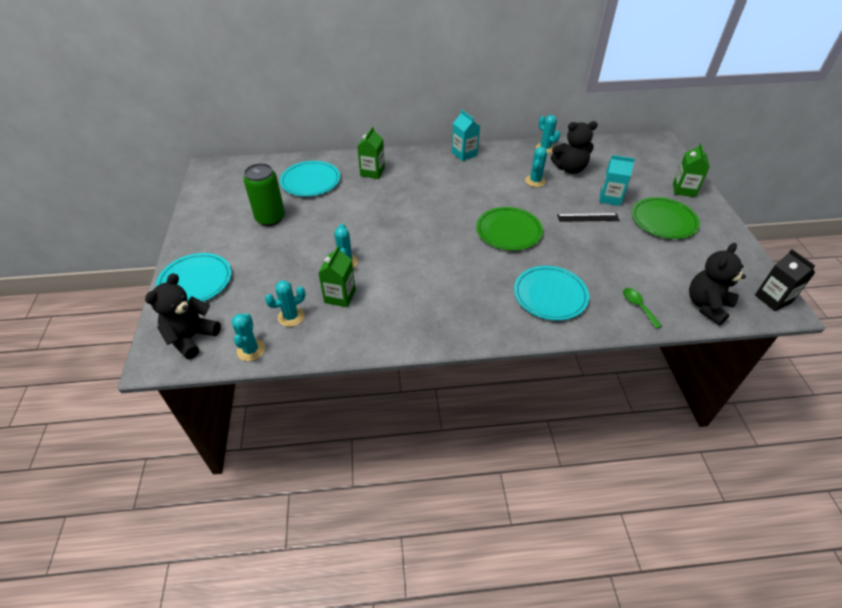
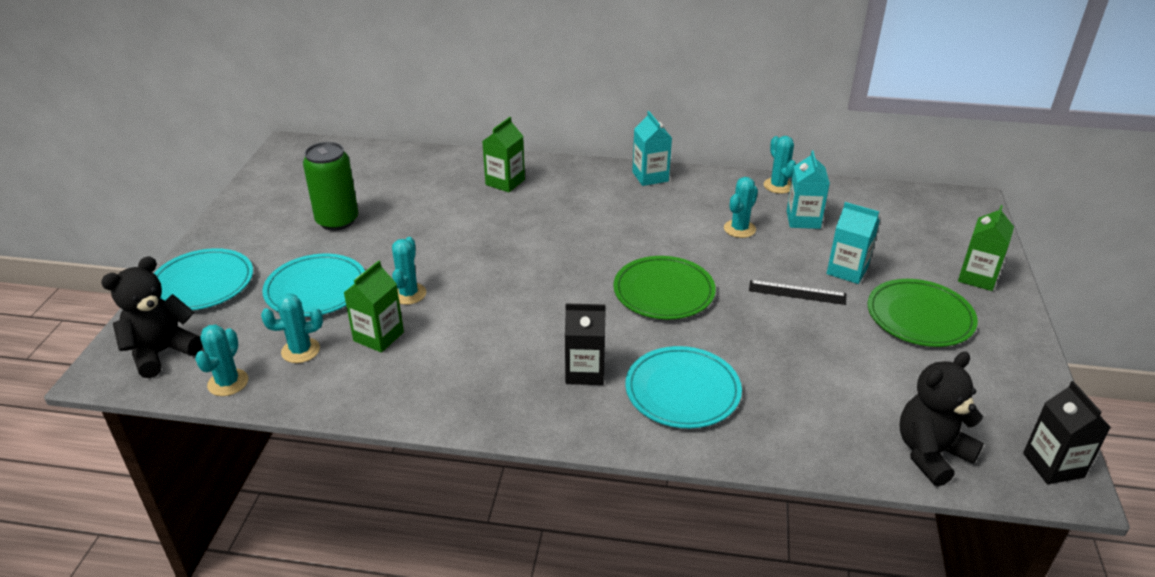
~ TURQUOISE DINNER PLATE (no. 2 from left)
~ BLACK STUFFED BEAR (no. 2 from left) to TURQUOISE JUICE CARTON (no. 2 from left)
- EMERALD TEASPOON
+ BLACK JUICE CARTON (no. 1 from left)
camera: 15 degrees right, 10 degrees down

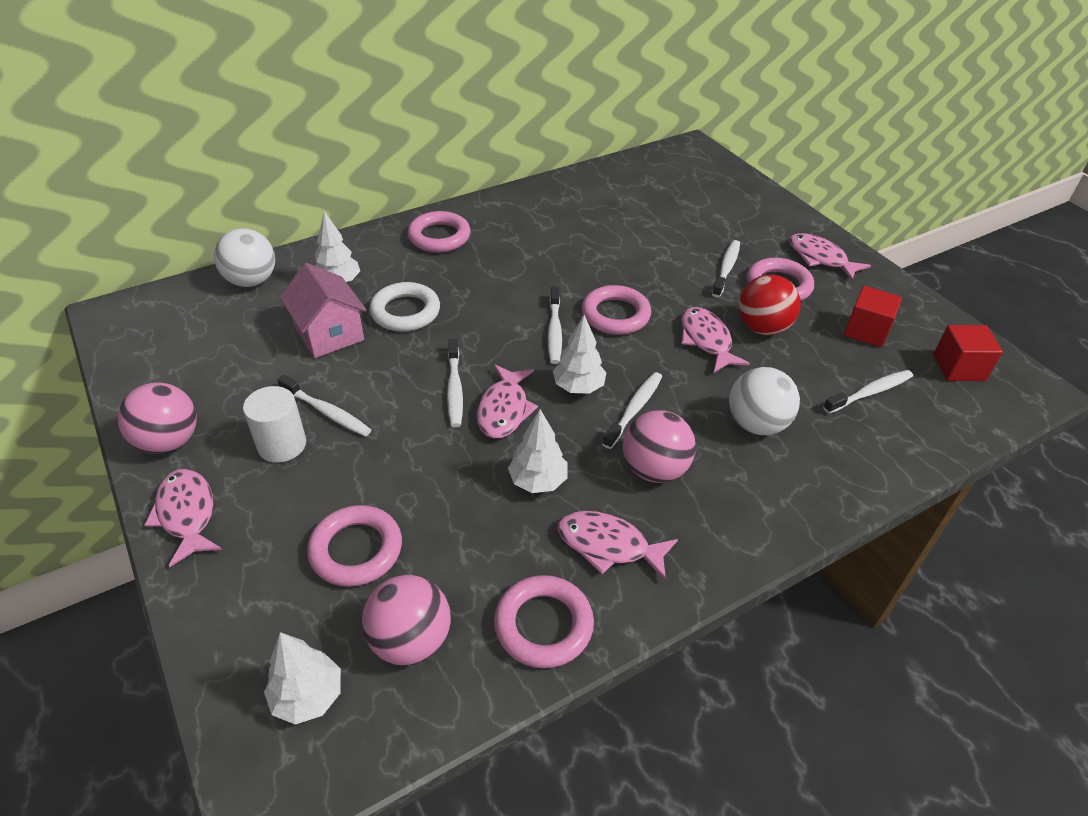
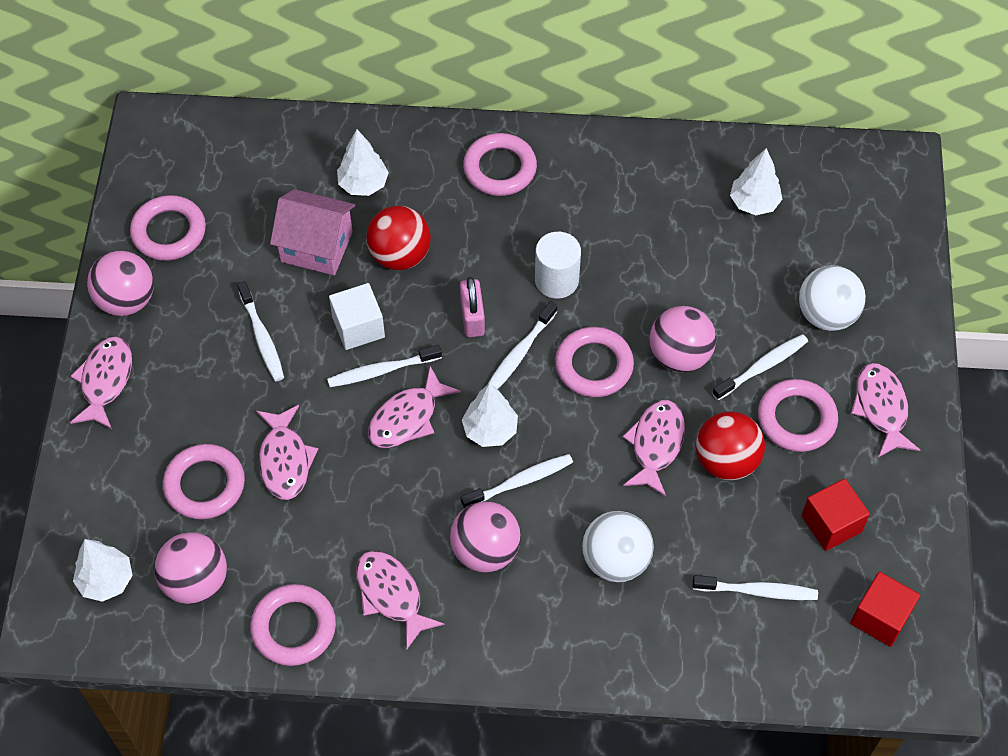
~ WHITE PLAY BALL (no. 1 from left in the first image) to WHITE PLAY BALL (no. 2 from left)
~ WHITE SOLID CYLINDER
~ ROSE-PINK TOY HOUSE 75 degrees counterclockwise
~ WHITE RING to SCARLET PLAY BALL (no. 1 from left)
~ WHITE TOOTHBRUSH (no. 2 from left) 45 degrees clockwise
~ WHITE TREE (no. 3 from left in the first image) to WHITE TREE (no. 4 from left)
+ ROSE-PINK RING (no. 1 from left)
+ ROSE-PINK TOY FISH (no. 2 from left)
+ WHITE SOLID CUBE
+ ROSE-PINK PADLOCK
+ ROSE-PINK PLAY BALL (no. 4 from left)
camera: 35 degrees right, 15 degrees up

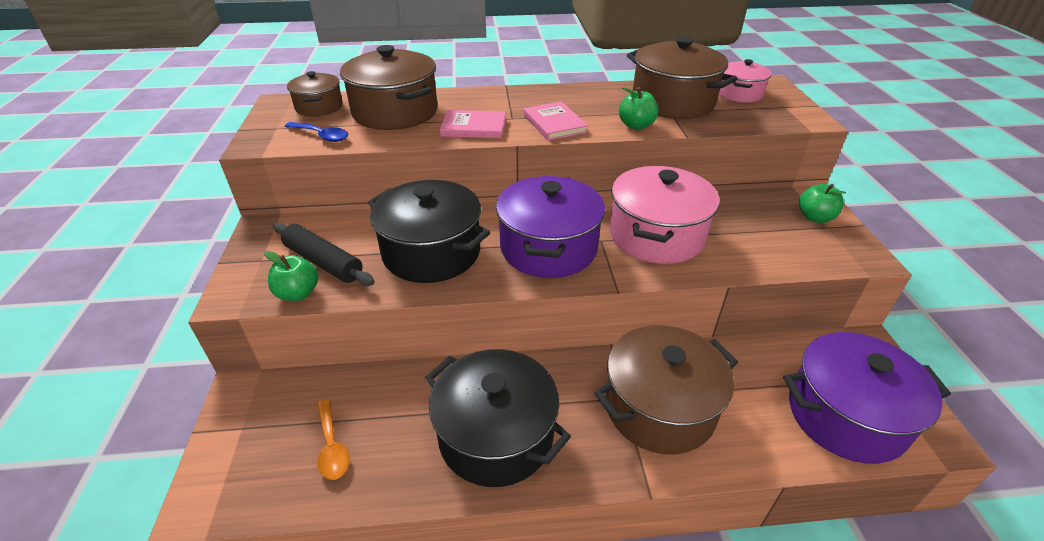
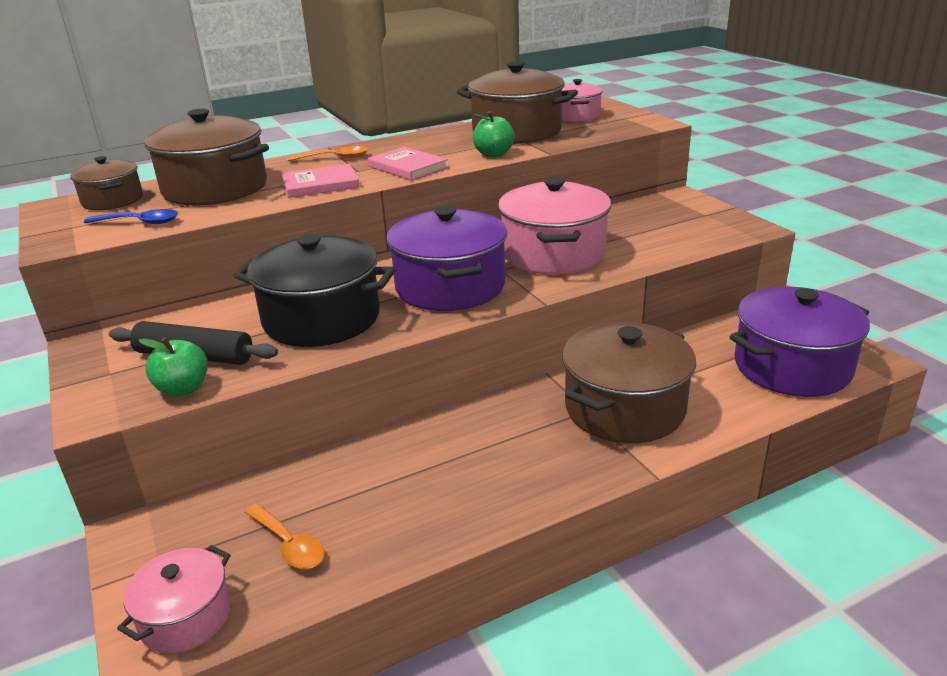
- BLACK STOCKPOT (no. 2 from left)
- EMERALD APPLE FRUIT (no. 3 from left)
+ ROSE-PINK STOCKPOT (no. 1 from left)
+ BRIGHT ORANGE TEASPOON (no. 2 from left)
camera: 20 degrees left, 10 degrees down

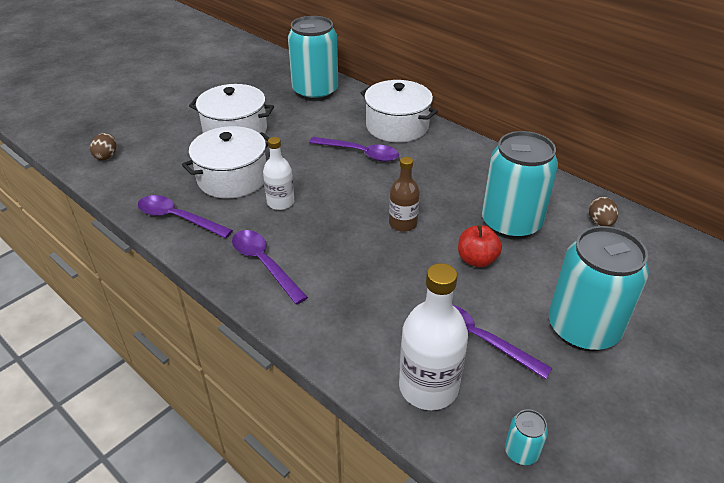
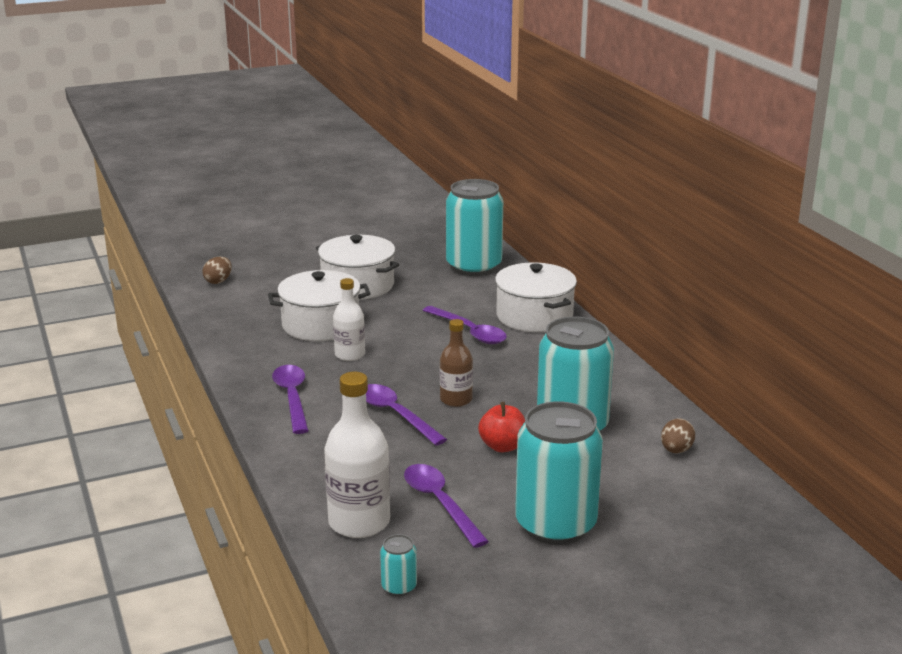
~ VIOLET TEASPOON (no. 1 from left in the first image) to VIOLET TEASPOON (no. 2 from left)
camera: 25 degrees right, 15 degrees down

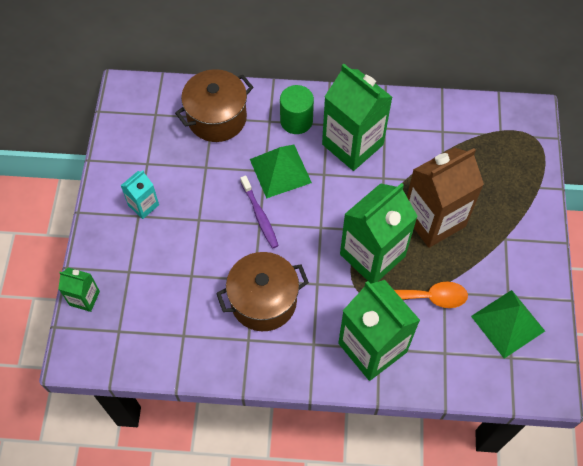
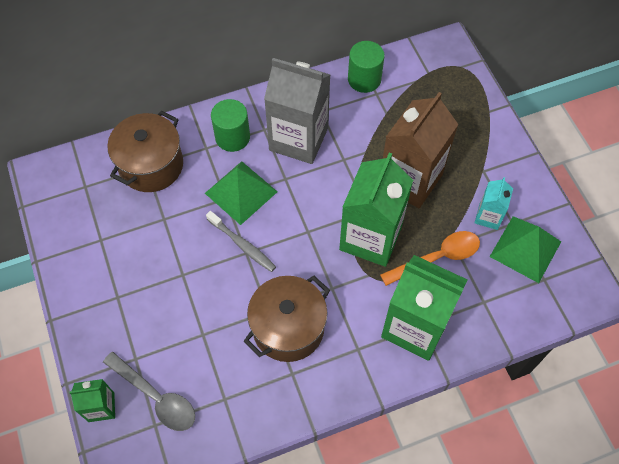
~ TURQUOISE JUICE CARTON
~ VIOLET TOOTHBRUSH to GRAY TOOTHBRUSH
~ EMERALD JUICE CARTON (no. 2 from left) to GRAY JUICE CARTON
+ GRAY TEASPOON
+ EMERALD SOLID CYLINDER (no. 2 from left)
camera: 25 degrees left, 0 degrees up

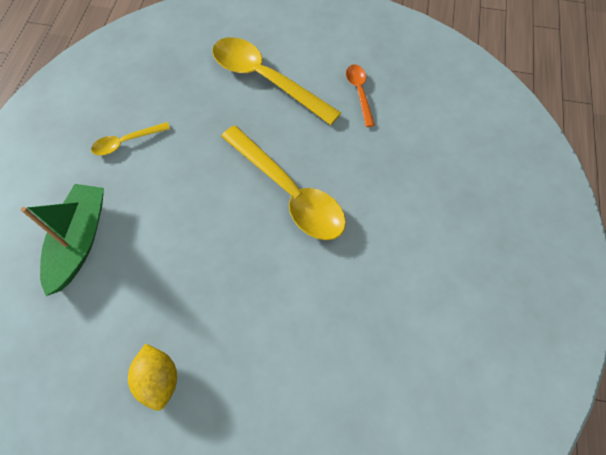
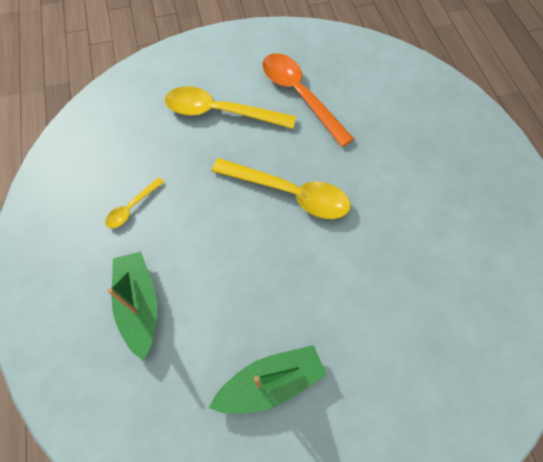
~ BRIGHT YELLOW TOY LEMON to EMERALD TOY BOAT (no. 2 from left)
~ BRIGHT ORANGE TEASPOON x2.03
camera: 25 degrees left, 0 degrees up

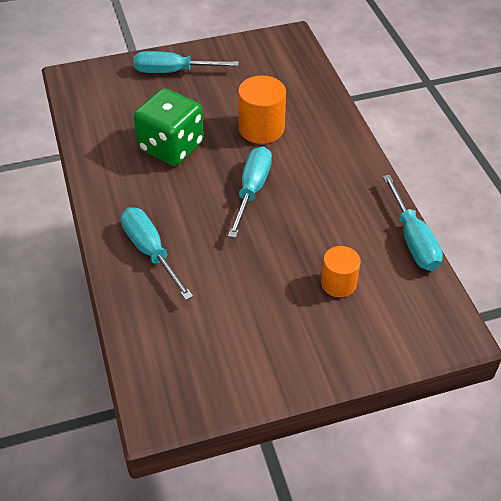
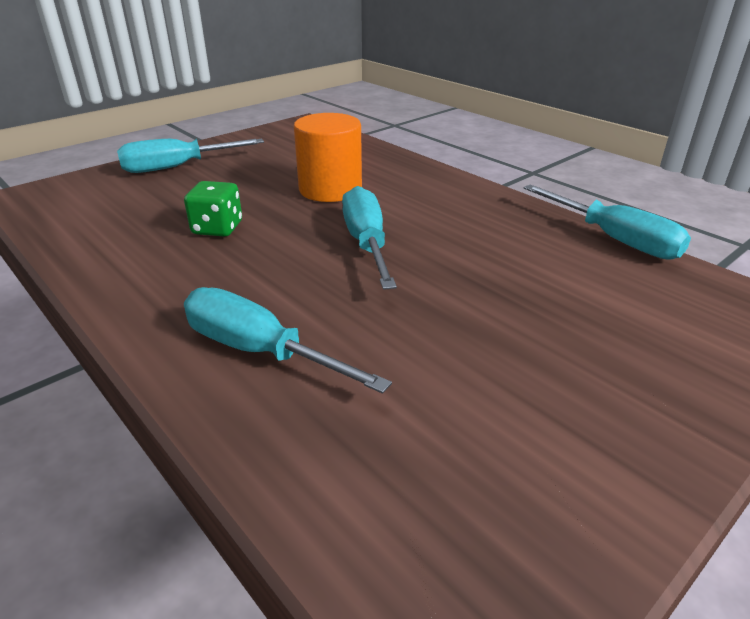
~ EMERALD GAME DIE x0.54
- BRIGHT ORANGE SOLID CYLINDER (no. 2 from left)
camera: 25 degrees left, 15 degrees down

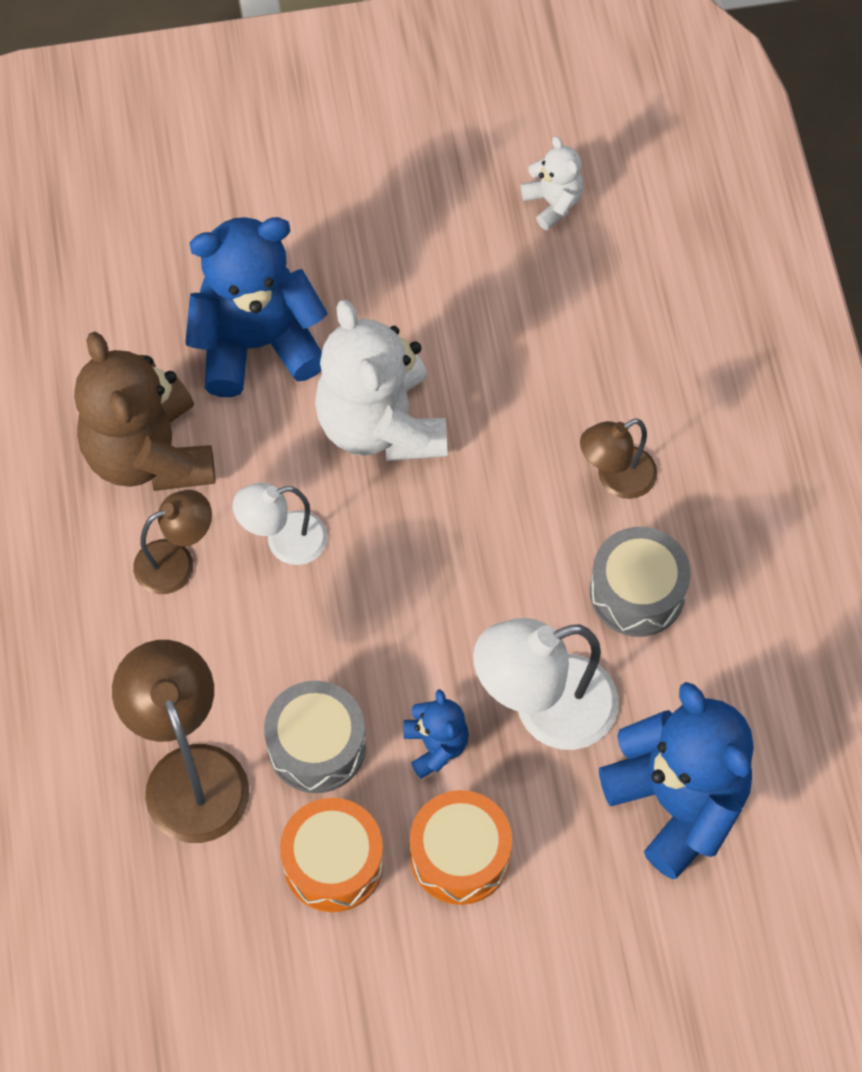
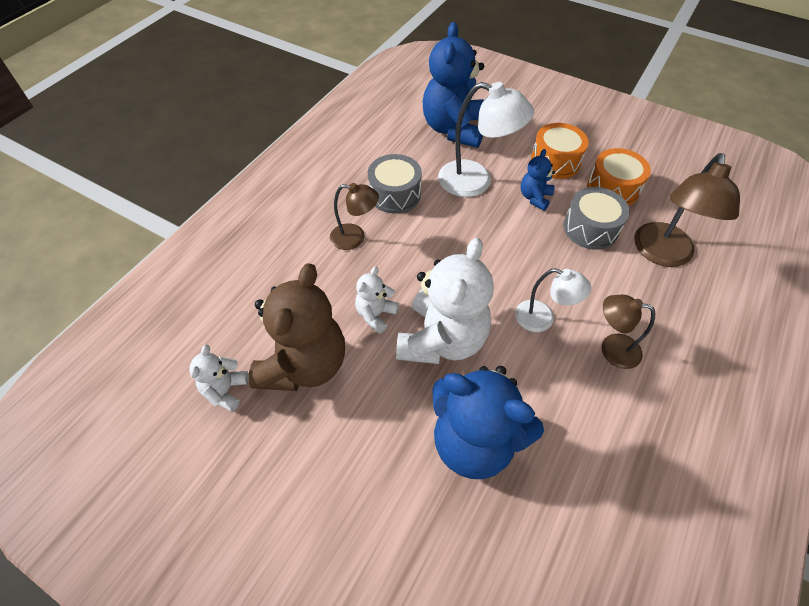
~ DARK BROWN STUFFED BEAR
+ WHITE STUFFED BEAR (no. 2 from left)
camera: 140 degrees left, 10 degrees down

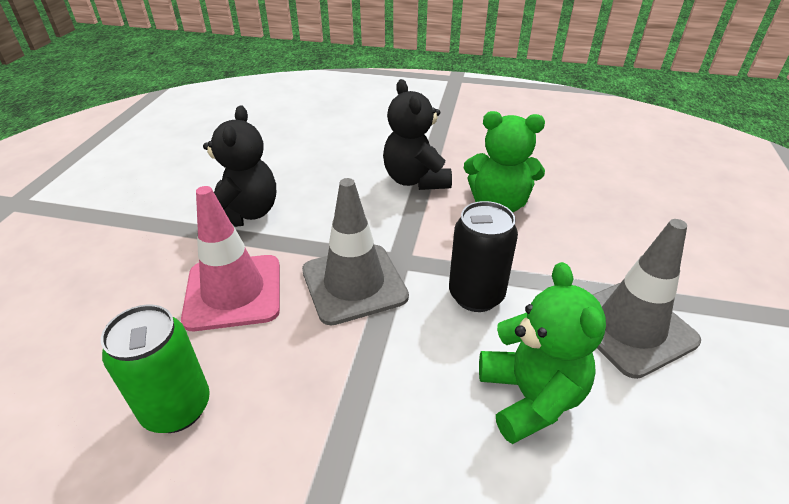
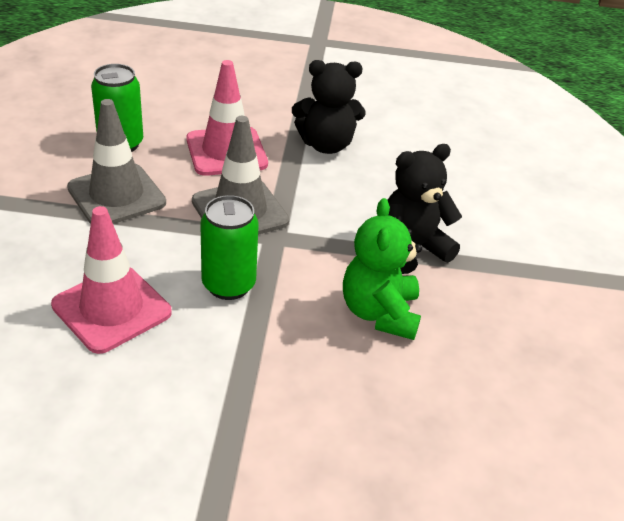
~ BLACK CAN to EMERALD CAN (no. 2 from left)
~ EMERALD STUFFED BEAR (no. 2 from left) to ROSE-PINK ROAD CONE (no. 1 from left)
~ GRAY ROAD CONE (no. 2 from left in the first image) to GRAY ROAD CONE (no. 1 from left)
camera: 80 degrees right, 0 degrees up

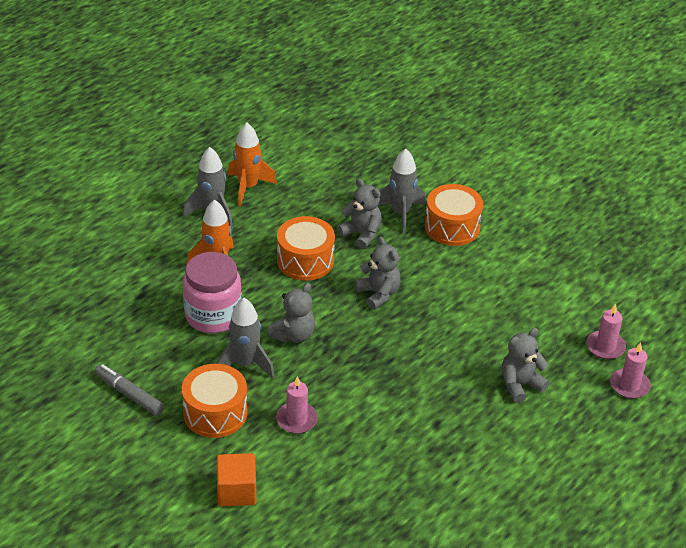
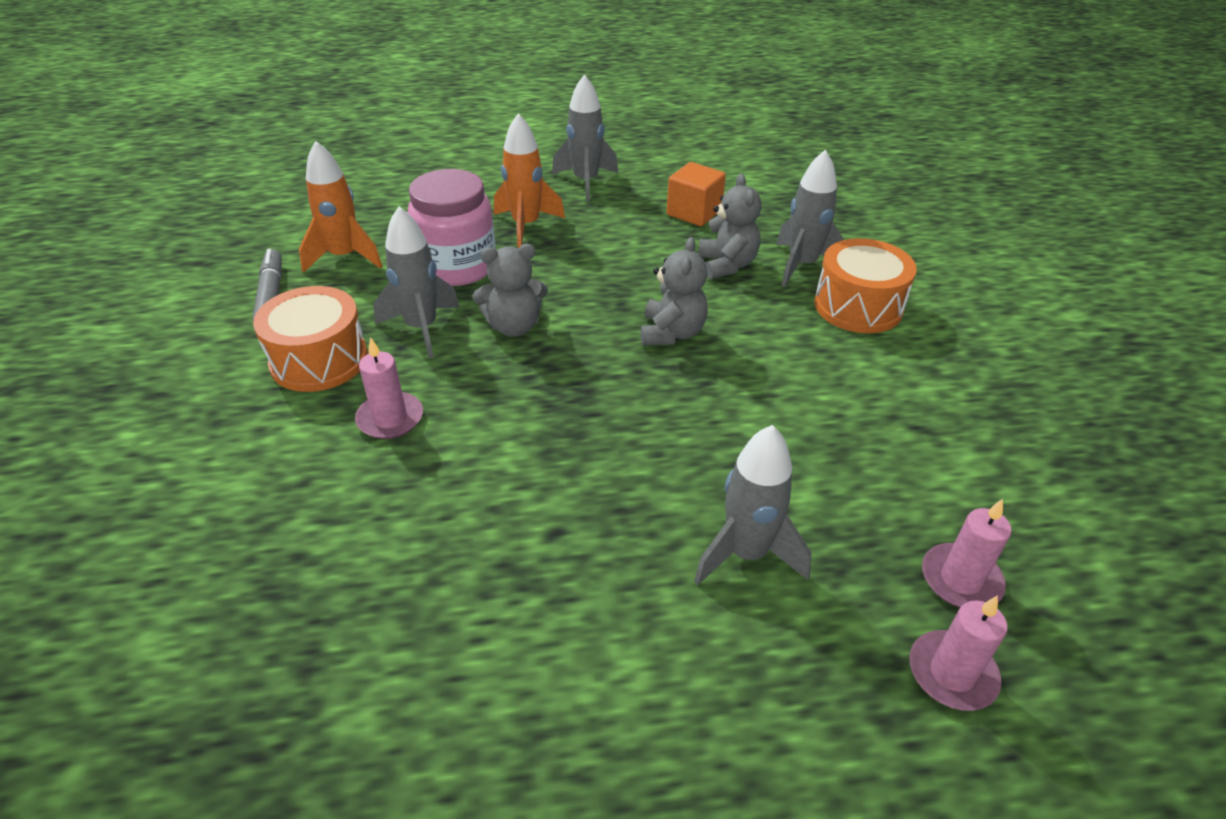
~ BRIGHT ORANGE SOLID CUBE
~ BRIGHT ORANGE TOY ROCKET (no. 2 from left in the first image) to BRIGHT ORANGE TOY ROCKET (no. 1 from left)
- BRIGHT ORANGE DRUM (no. 2 from left)
~ GRAY STUFFED BEAR (no. 4 from left) to GRAY TOY ROCKET (no. 3 from left)
camera: 40 degrees right, 0 degrees up

